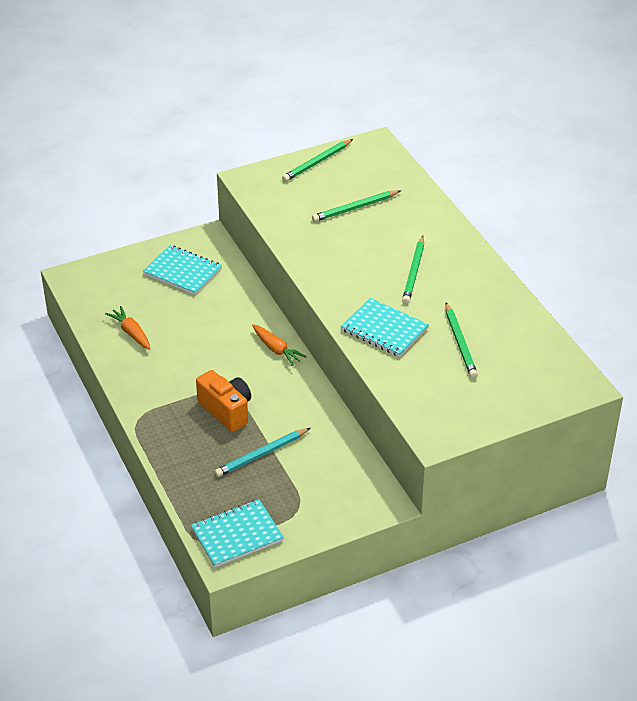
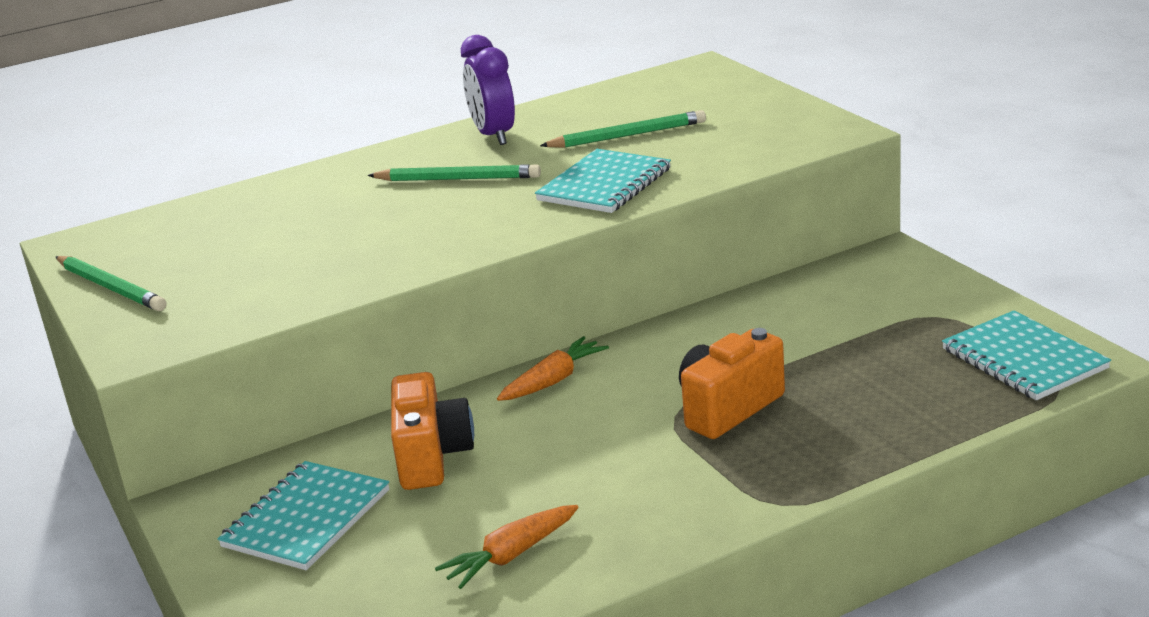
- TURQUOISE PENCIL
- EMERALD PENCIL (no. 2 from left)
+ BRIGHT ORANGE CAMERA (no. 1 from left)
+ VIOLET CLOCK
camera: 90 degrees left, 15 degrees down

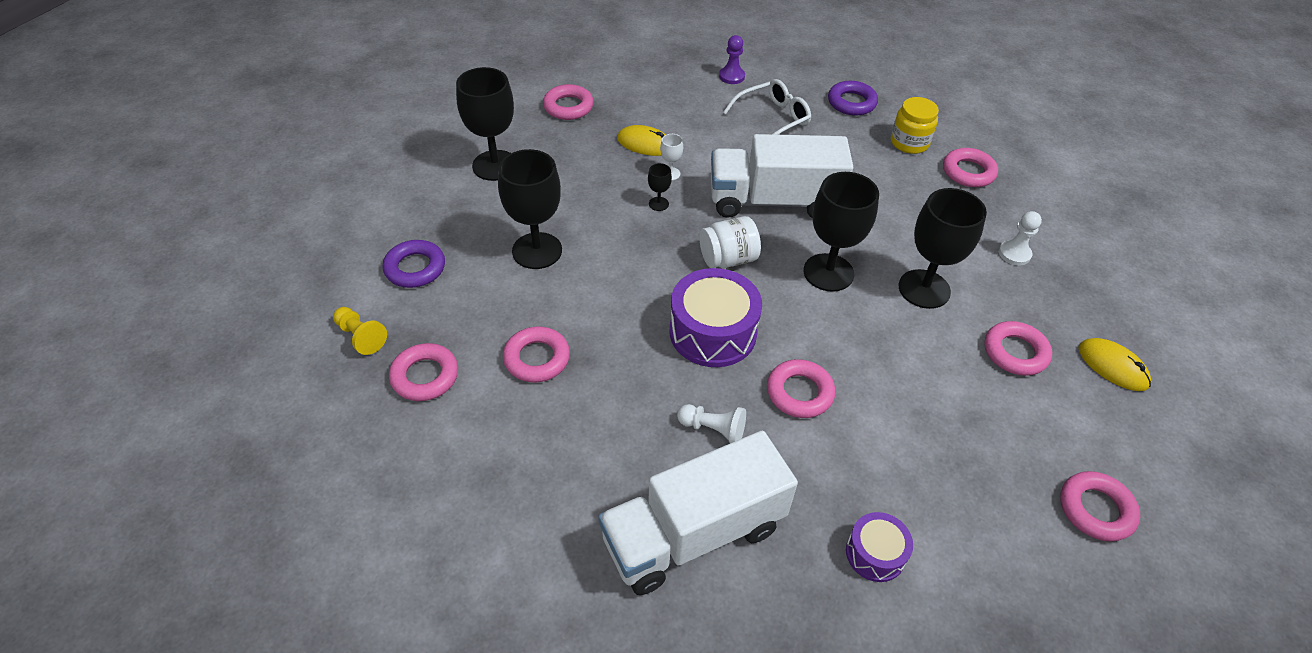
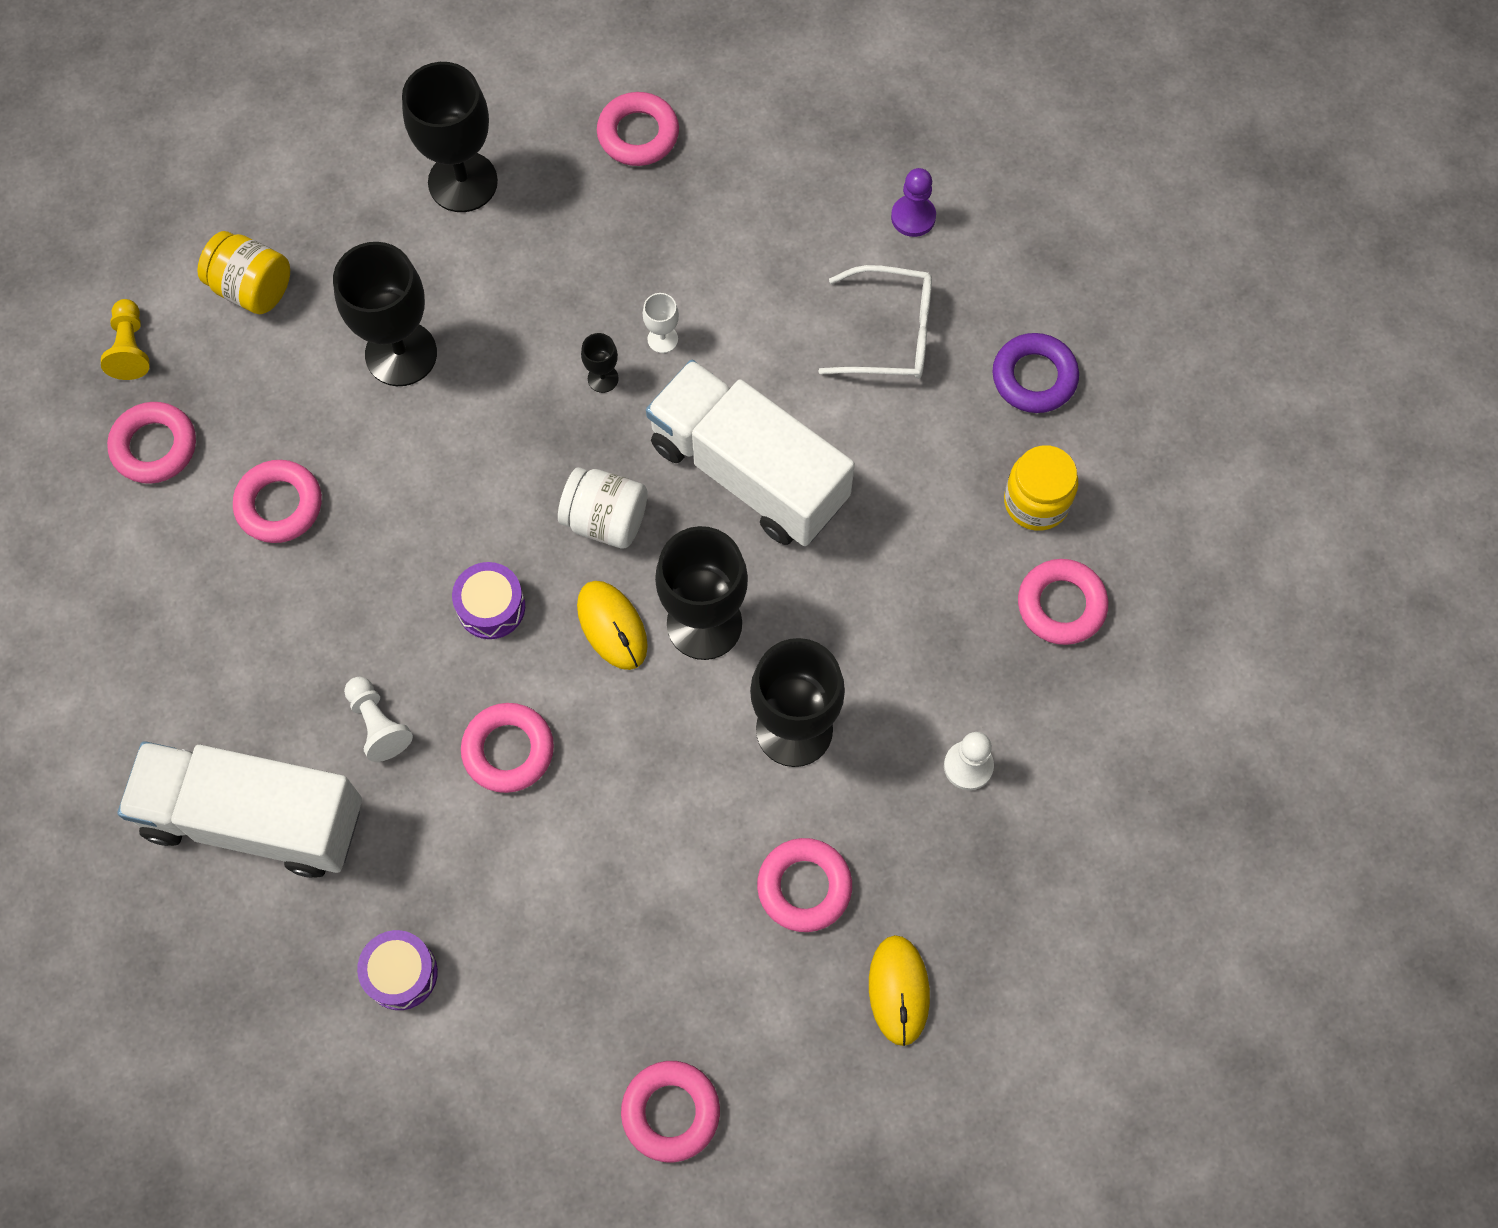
~ VIOLET RING (no. 1 from left) to BRIGHT YELLOW JAM JAR (no. 1 from left)
~ BRIGHT YELLOW MOUSE (no. 1 from left)
~ VIOLET DRUM (no. 1 from left in the first image) x0.56
camera: 40 degrees right, 20 degrees up

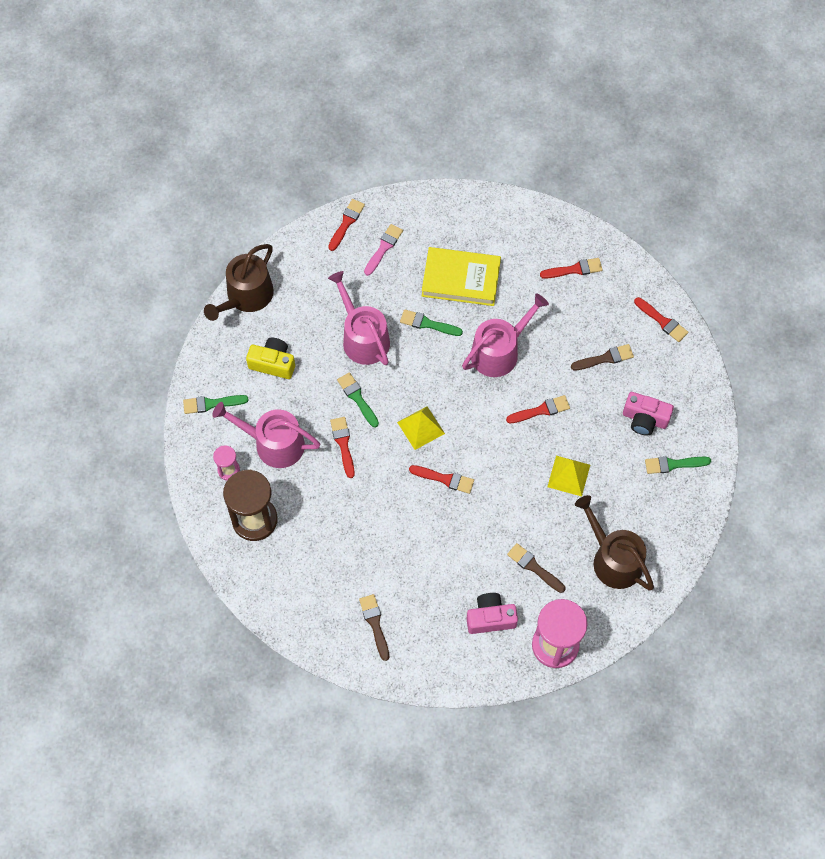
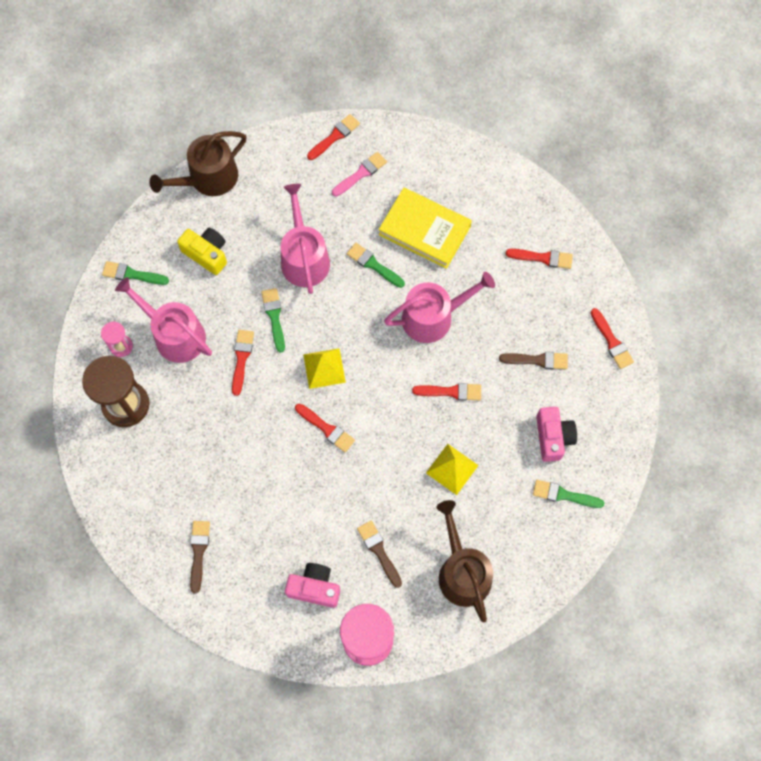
~ ROSE-PINK CAMERA (no. 2 from left) 135 degrees counterclockwise
camera: 20 degrees right, 5 degrees up

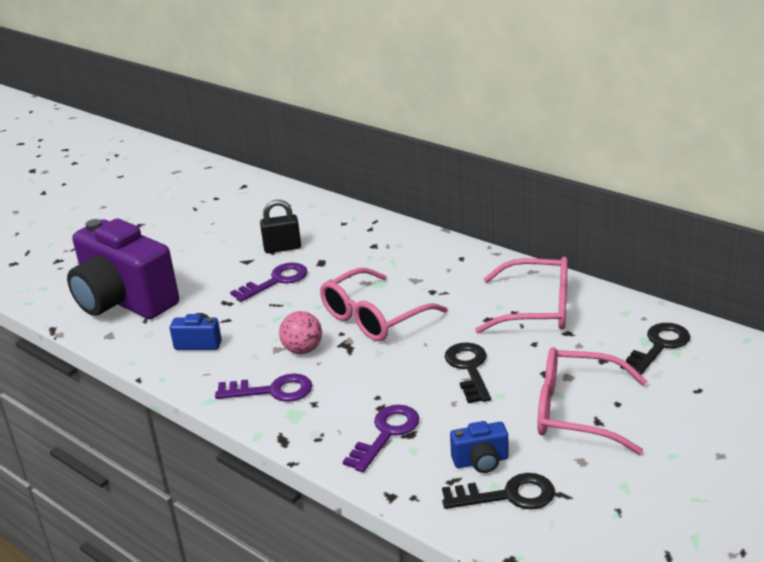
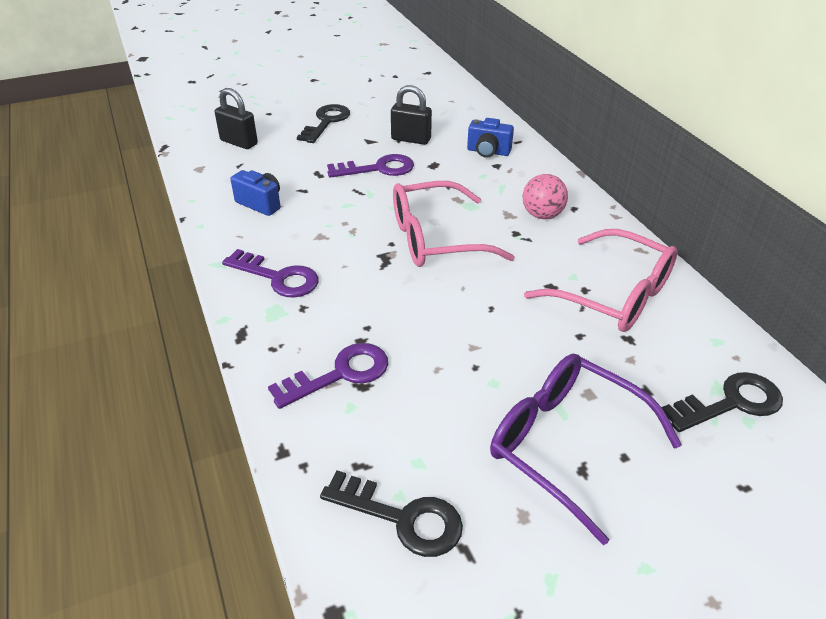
~ VIOLET CAMERA to BLACK PADLOCK (no. 1 from left)
~ ROSE-PINK PLAY BALL
~ BLACK KEY (no. 1 from left)
~ COBALT CAMERA (no. 2 from left)
~ ROSE-PINK SPECTACLES (no. 3 from left) to VIOLET SPECTACLES
camera: 25 degrees right, 10 degrees up

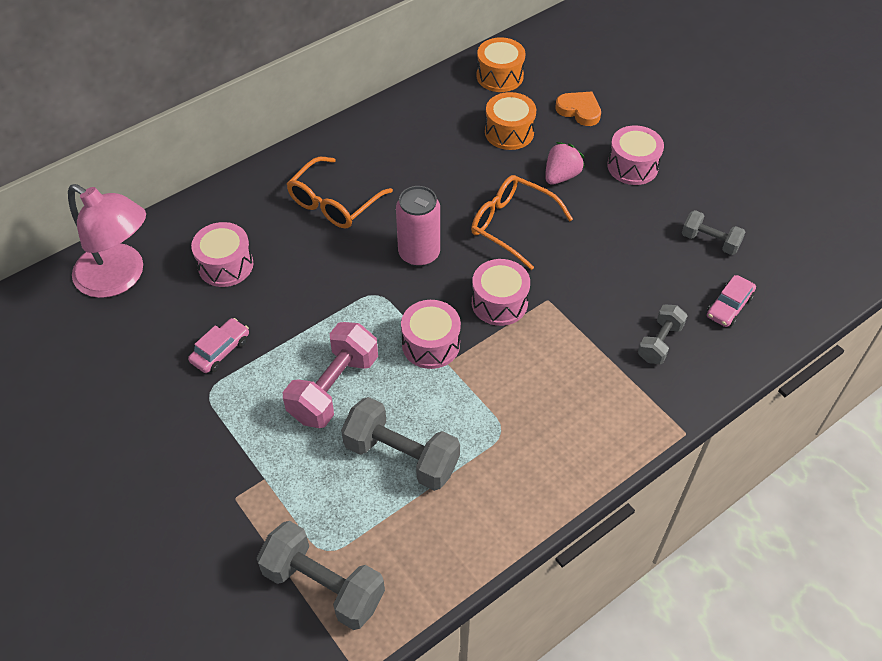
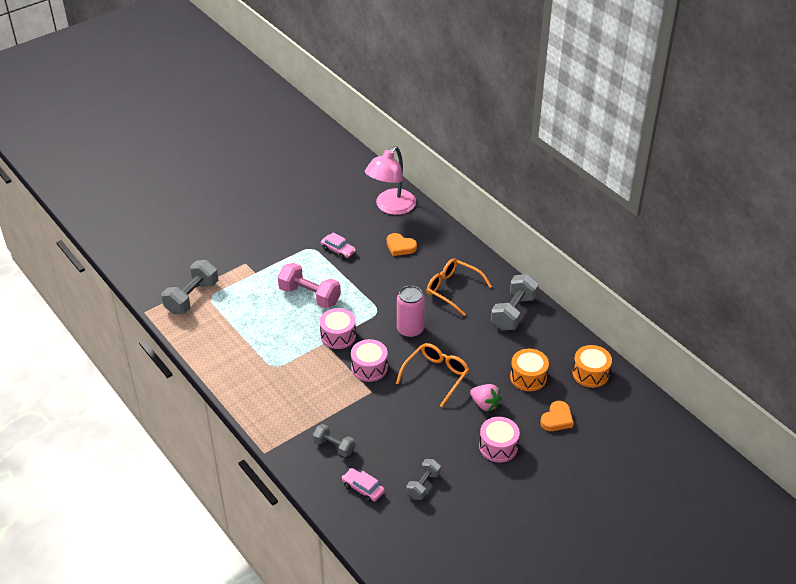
~ ROSE-PINK DRUM (no. 1 from left) to BRIGHT ORANGE HEART SHAPE (no. 1 from left)
~ GRAY DUMBBELL (no. 2 from left in the first image) to GRAY DUMBBELL (no. 4 from left)
camera: 90 degrees right, 10 degrees down

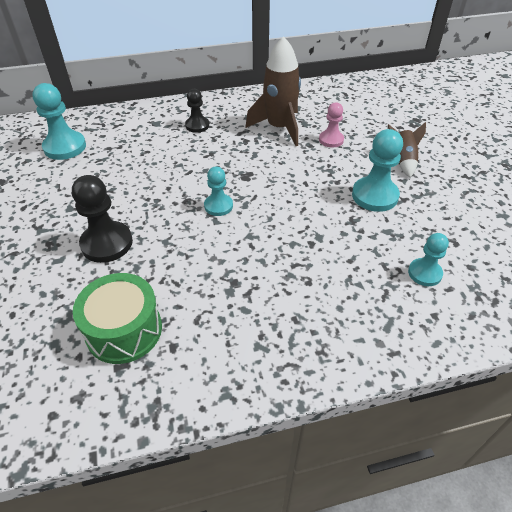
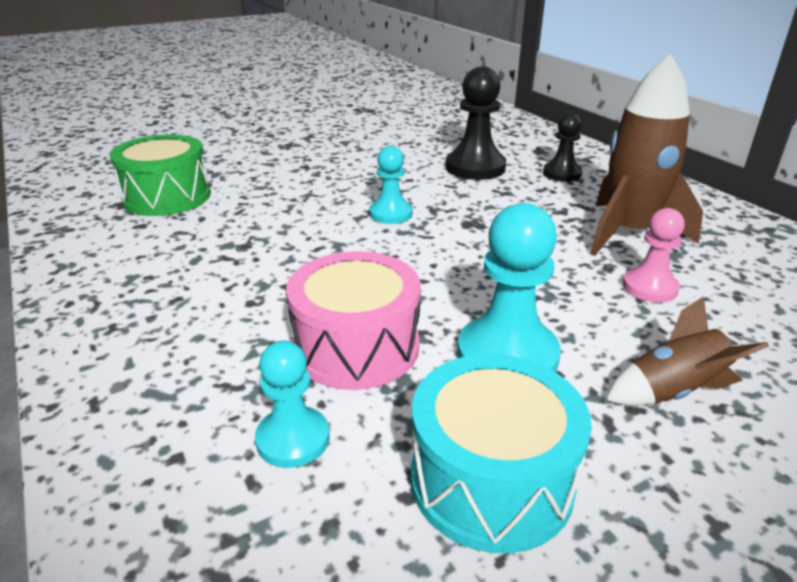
- TURQUOISE GAME PAWN (no. 1 from left)
~ BLACK GAME PAWN (no. 1 from left)
+ ROSE-PINK DRUM
+ TURQUOISE DRUM
camera: 75 degrees right, 15 degrees down

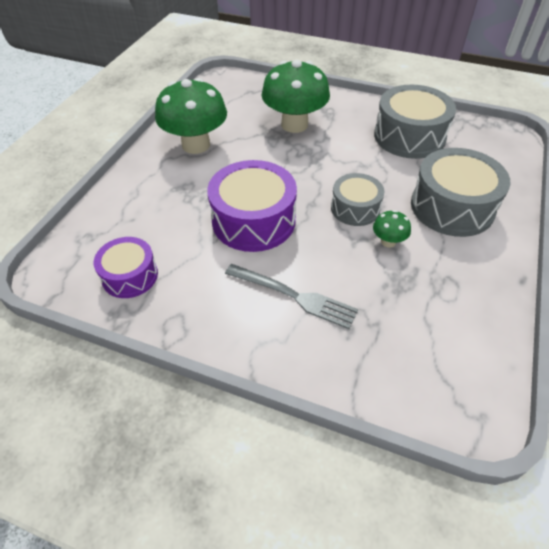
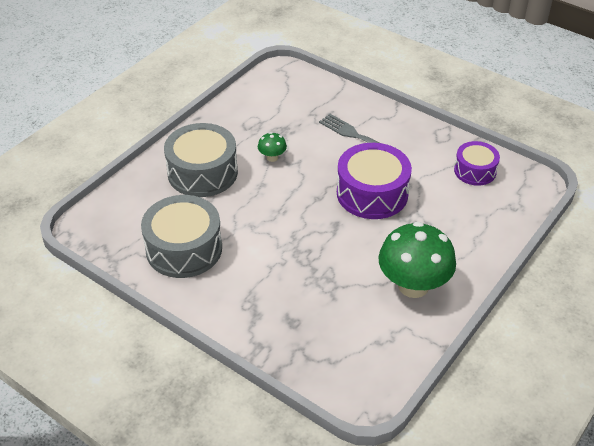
- EMERALD FUNGUS (no. 2 from left)
- GRAY DRUM (no. 1 from left)
camera: 165 degrees left, 5 degrees down

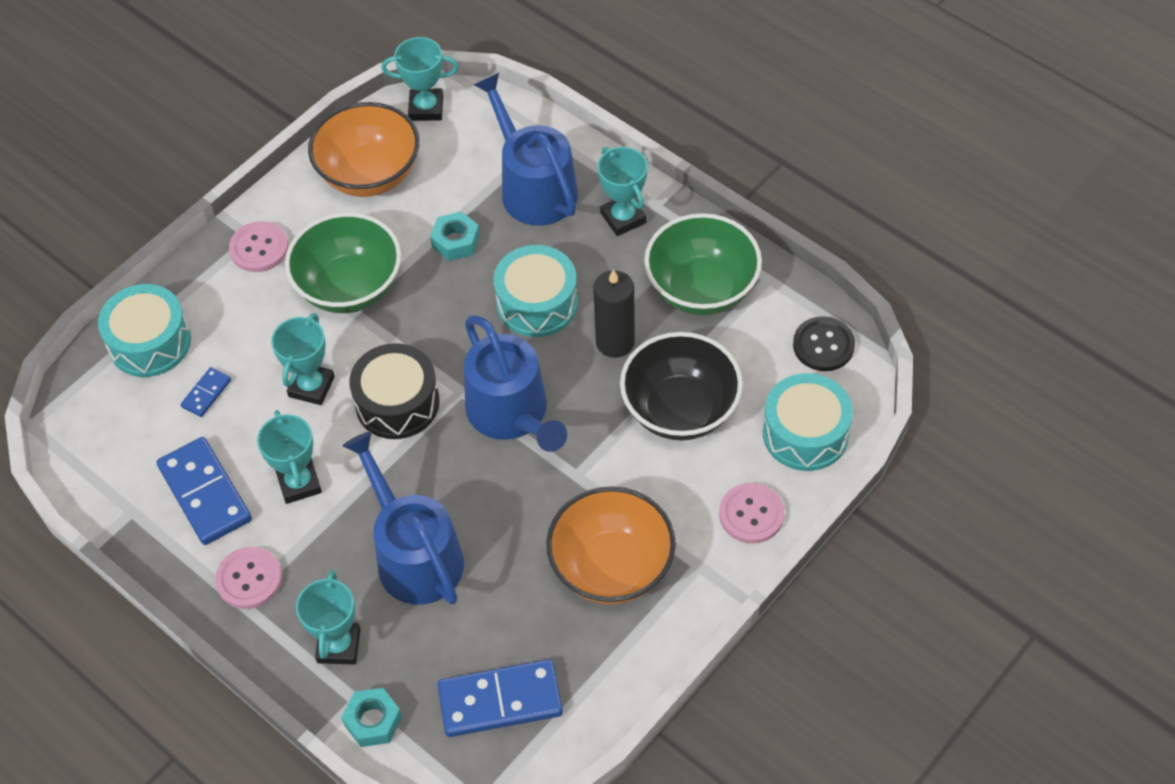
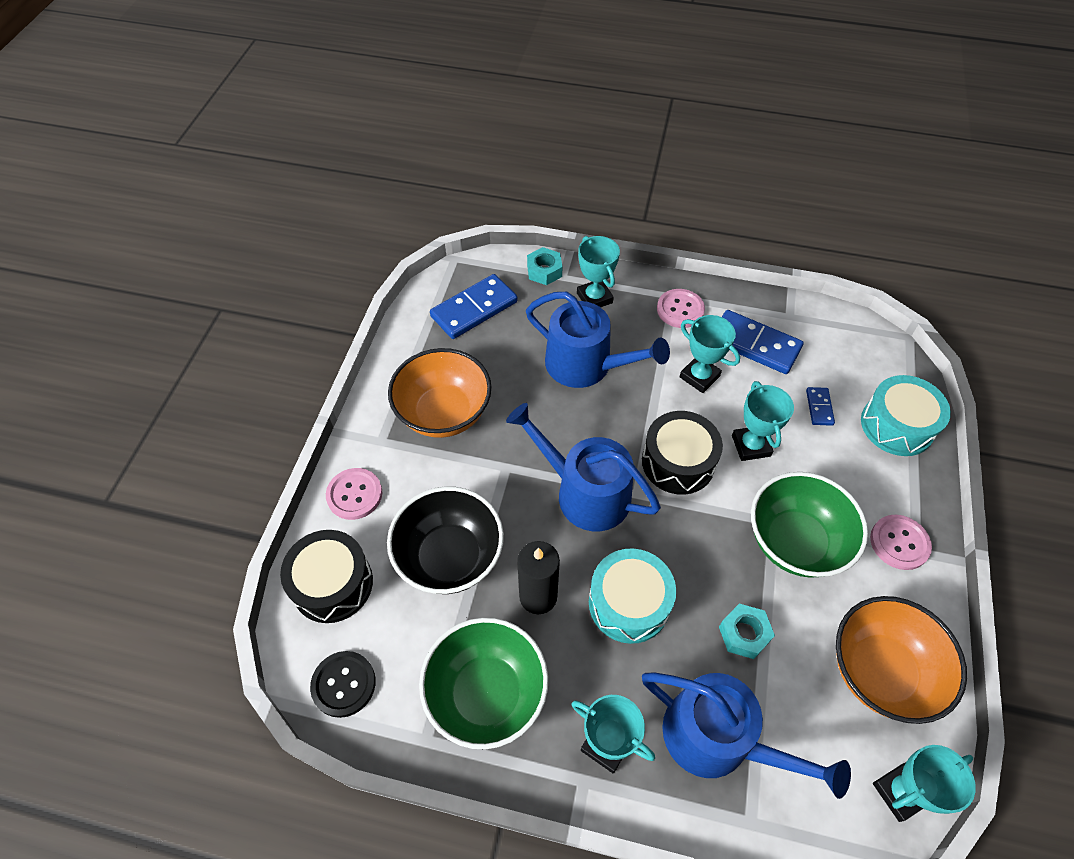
~ TURQUOISE DRUM (no. 3 from left) to BLACK DRUM (no. 1 from left)
camera: 150 degrees right, 0 degrees up

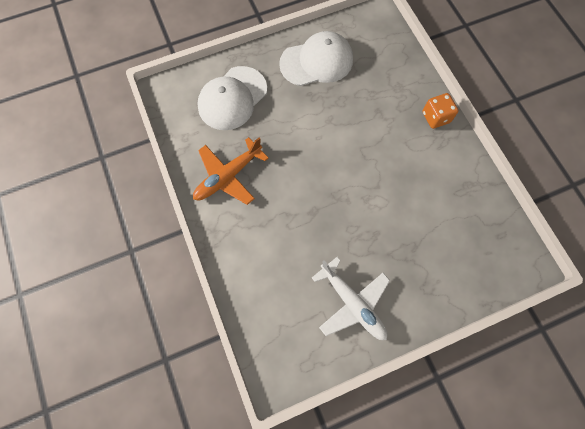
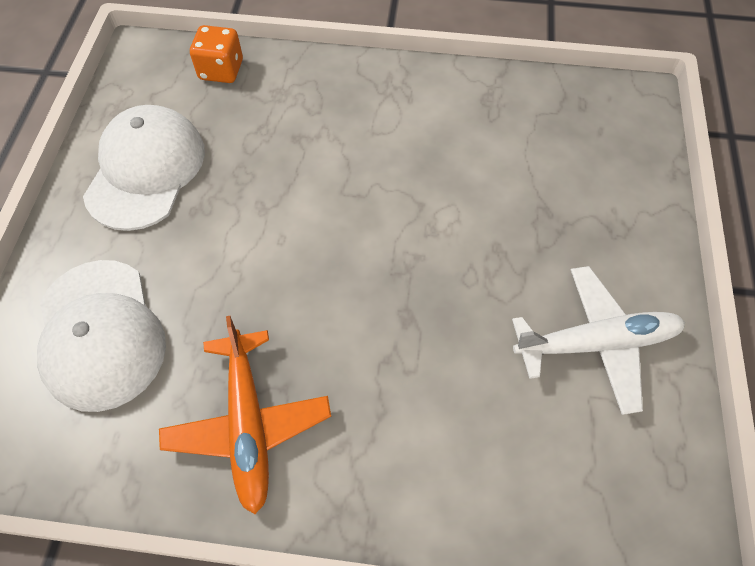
~ BRIGHT ORANGE GAME DIE
camera: 60 degrees left, 10 degrees down

